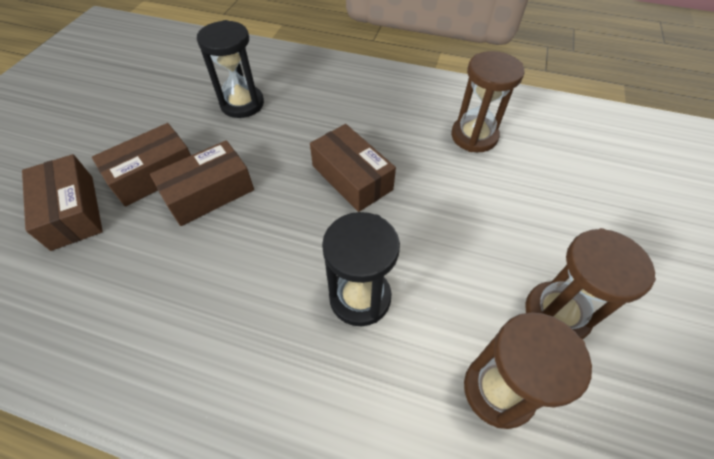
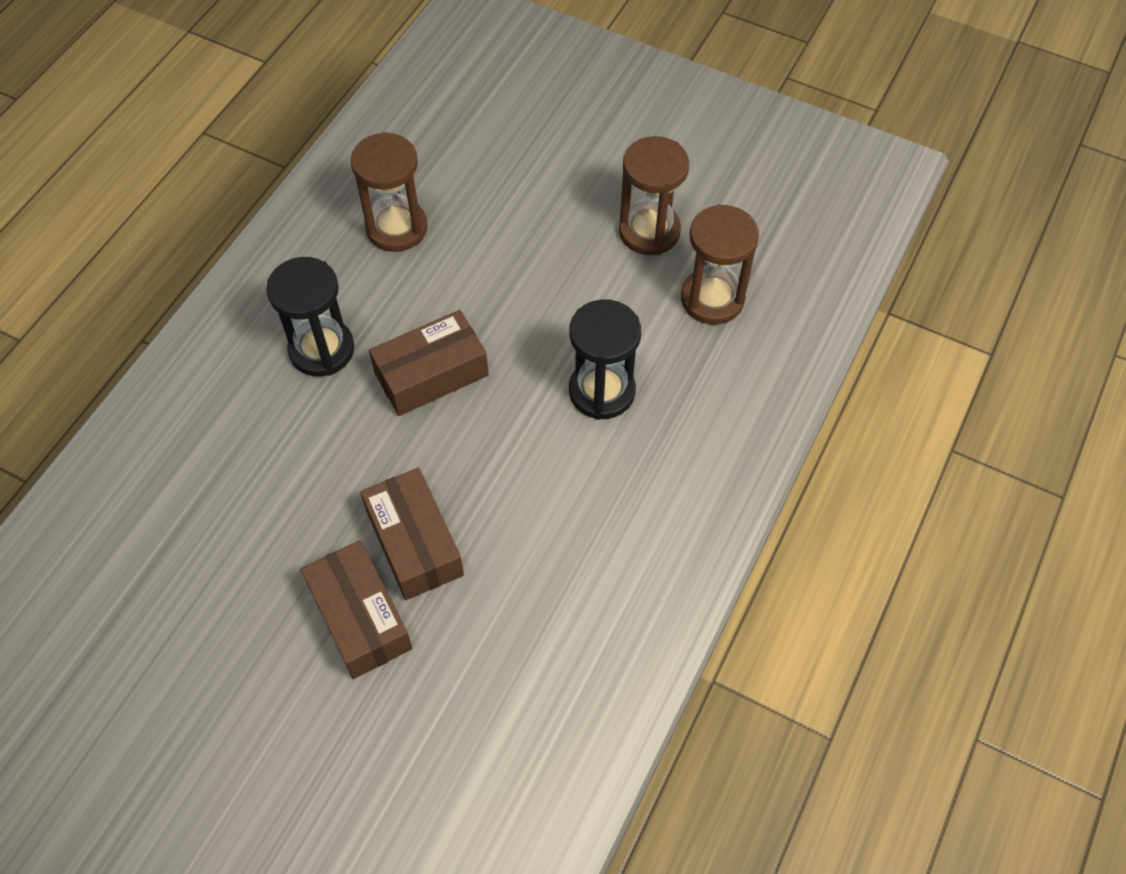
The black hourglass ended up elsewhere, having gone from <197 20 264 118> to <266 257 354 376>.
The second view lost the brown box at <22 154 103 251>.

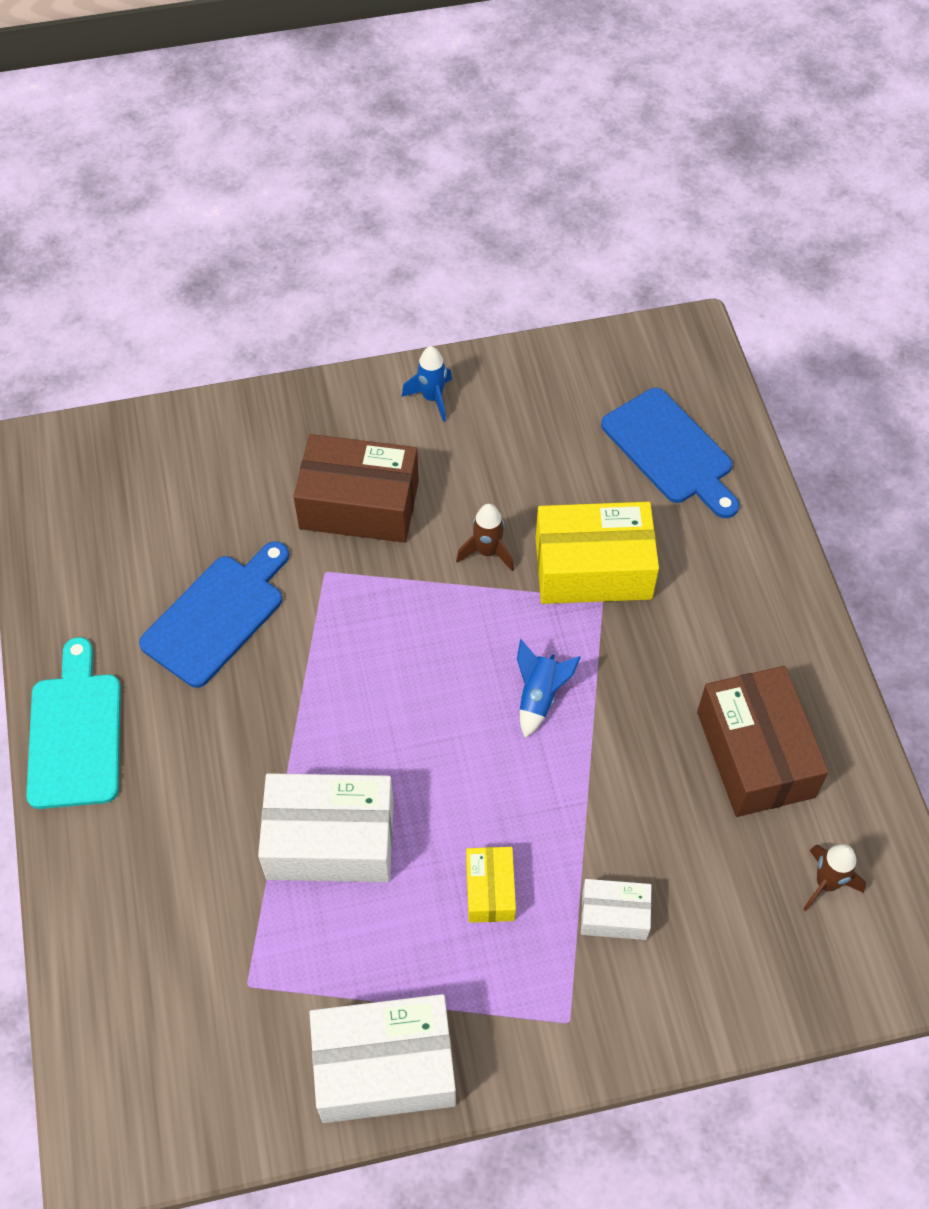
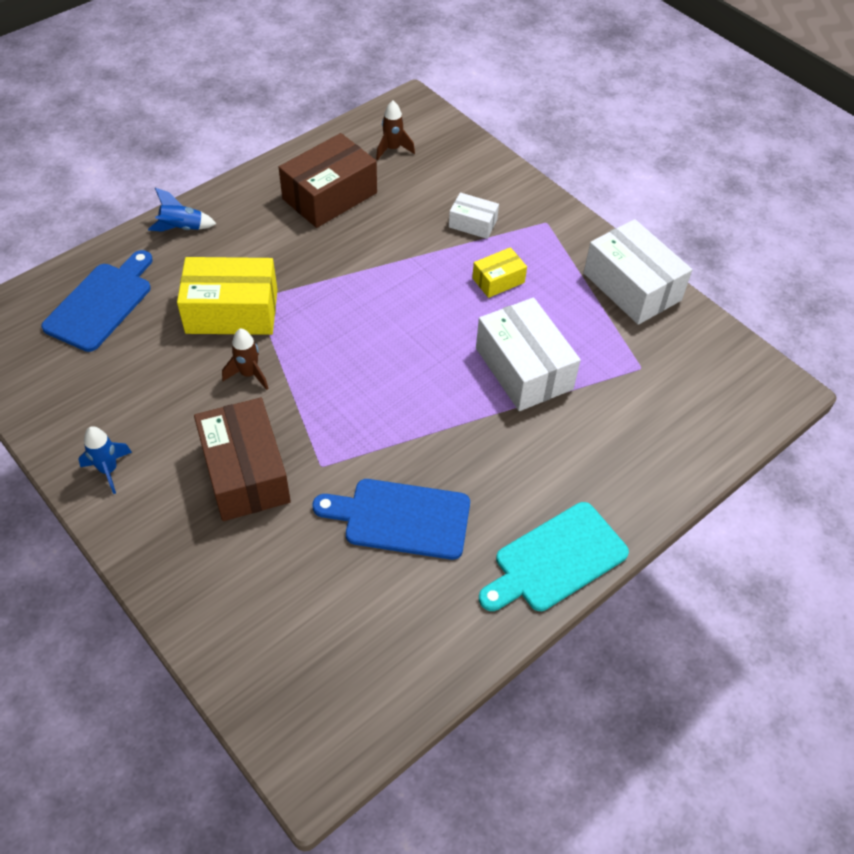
The blue rocket ended up elsewhere, having gone from <517 639 581 738> to <148 188 216 232>.
The yellow box at <536 502 659 604> ended up facing another way, 60 degrees counterclockwise from before.
The white box at <581 879 652 940> ended up facing another way, 45 degrees counterclockwise from before.

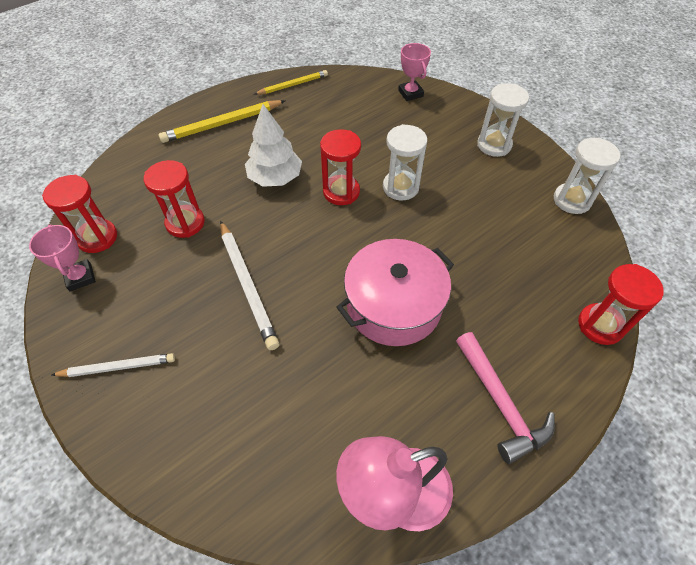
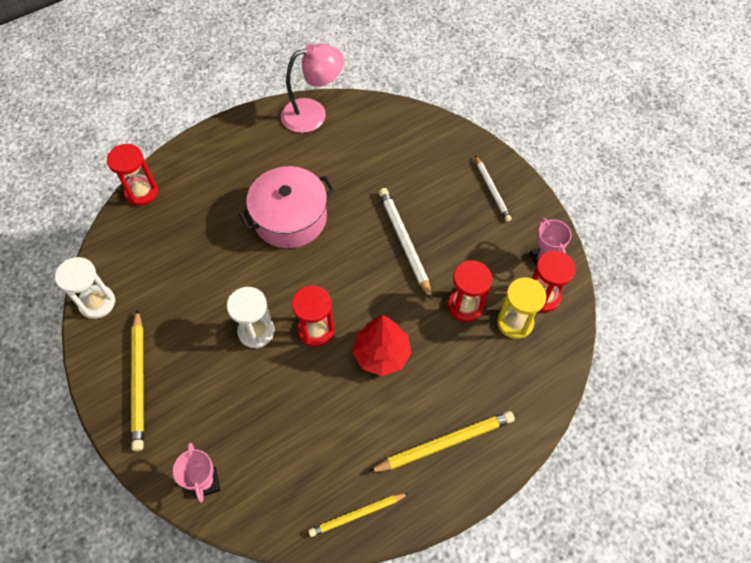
Where the white hourglass stood at <477 83 529 157>, the yellow pencil came to stand at <131 309 144 451>.
What was the white tree at <245 104 302 187> turned into the red tree at <352 315 411 376>.
The white pencil at <51 353 175 377> ended up facing another way, 105 degrees counterclockwise from before.
The second view gained the yellow hourglass at <497 278 546 339>.
The second view lost the pink hammer at <456 332 555 464>.

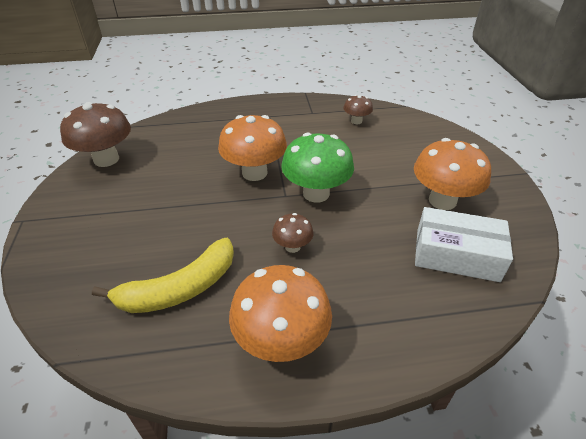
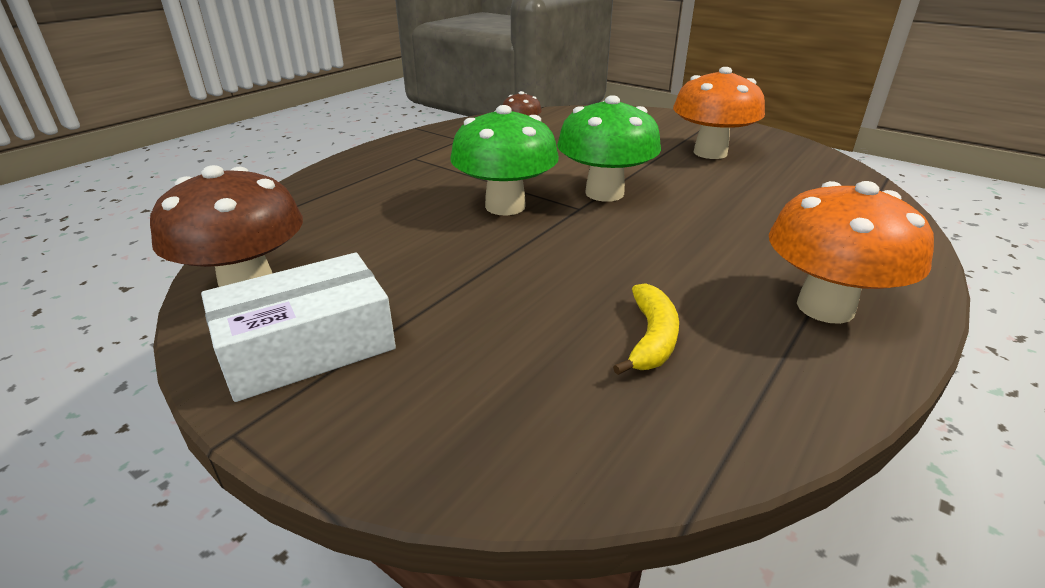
The white box ended up elsewhere, having gone from <415 207 513 282> to <201 253 396 402>.
What was the orange mushroom at <218 115 287 181> turned into the green mushroom at <450 105 559 216>.
The size of the yellow banana at <92 238 234 313> changed by a factor of 0.59.
The second view lost the brown mushroom at <272 213 313 253>.

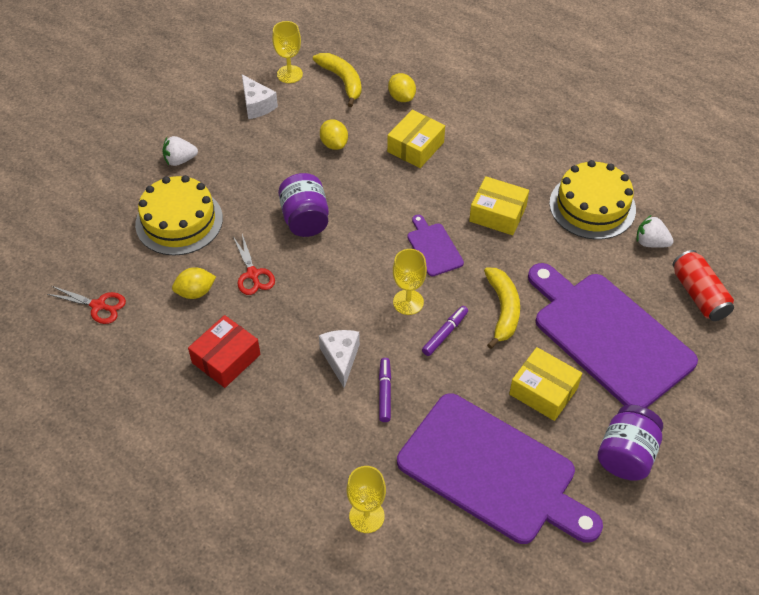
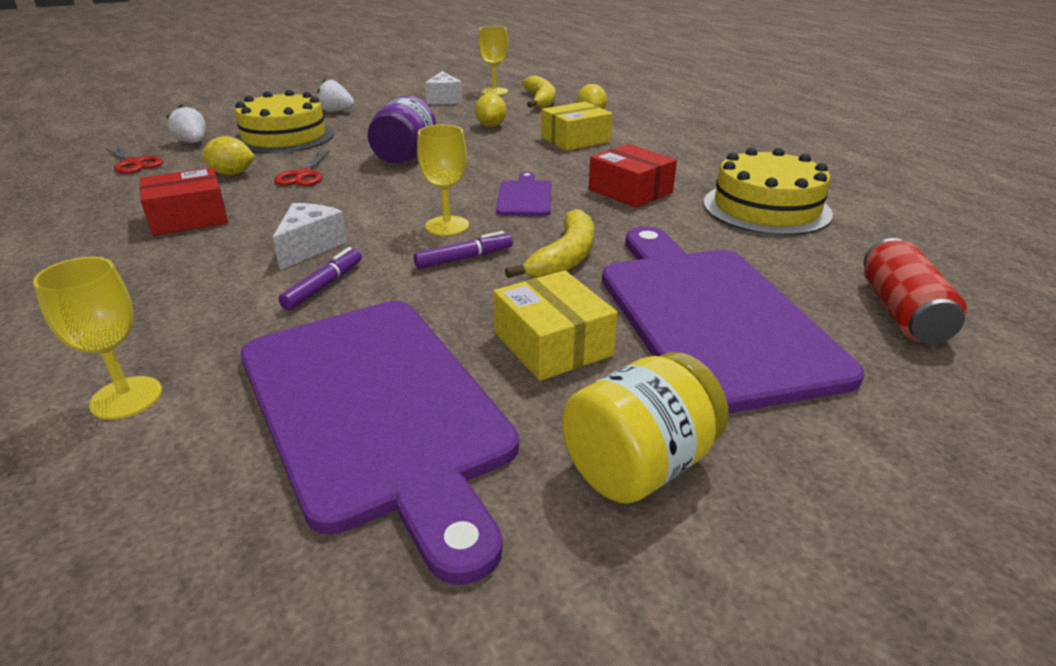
The white strawberry ended up elsewhere, having gone from <636 215 674 248> to <166 105 206 143>.
What was the purple jar at <598 405 663 481> turned into the yellow jar at <562 352 729 504>.
What was the yellow box at <469 176 529 235> turned into the red box at <589 144 677 208>.

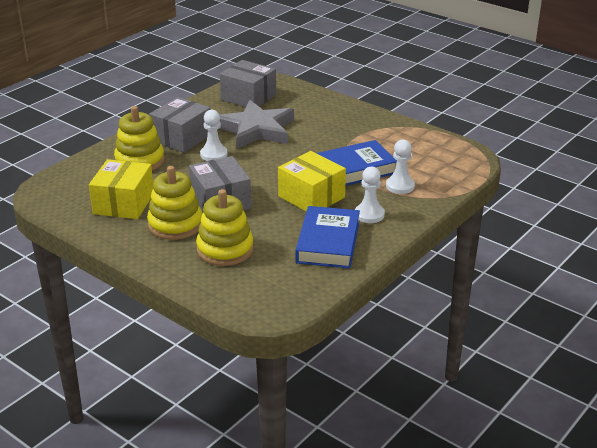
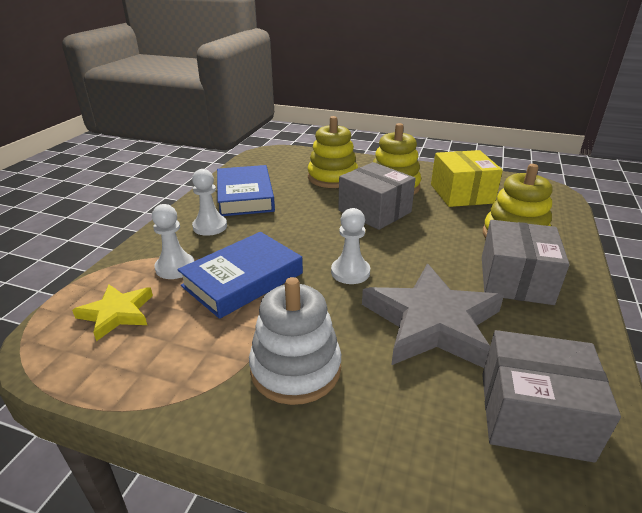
The second view gained the yellow star at <72 285 153 341>.
The second view gained the white stacking toy at <249 277 341 405>.
The white pawn ended up elsewhere, having gone from <200 110 228 161> to <331 208 370 284>.
The second view lost the yellow box at <278 151 346 211>.

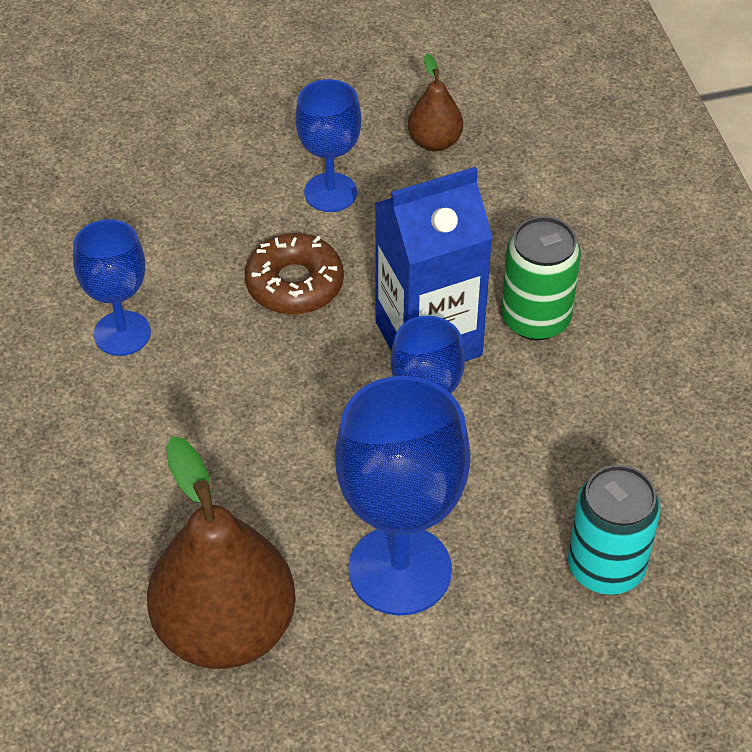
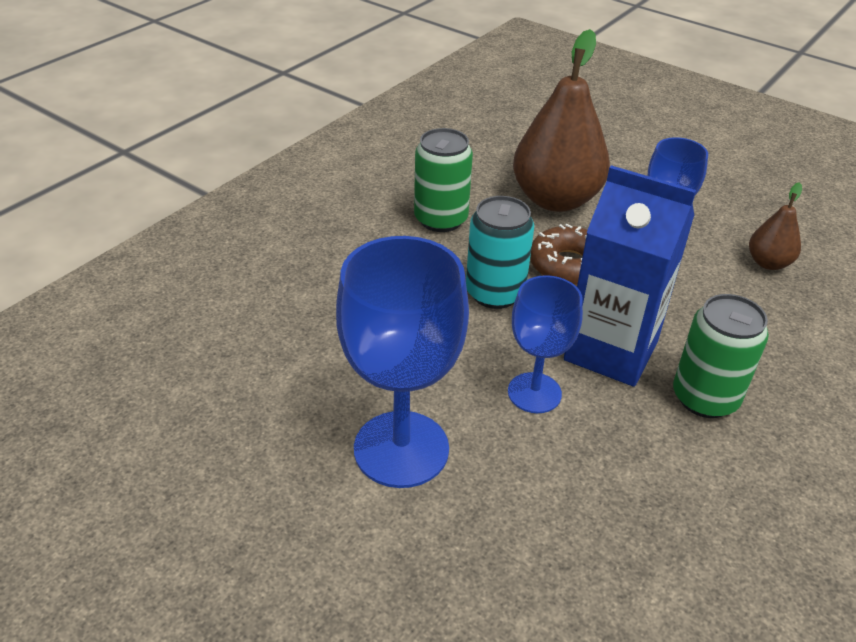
Where the blue goblet stood at <73 219 151 356>, the green can came to stand at <414 128 473 232>.
The turquoise can ended up elsewhere, having gone from <568 465 660 595> to <466 196 534 309>.
The brown pear ended up elsewhere, having gone from <147 436 296 669> to <513 29 610 212>.

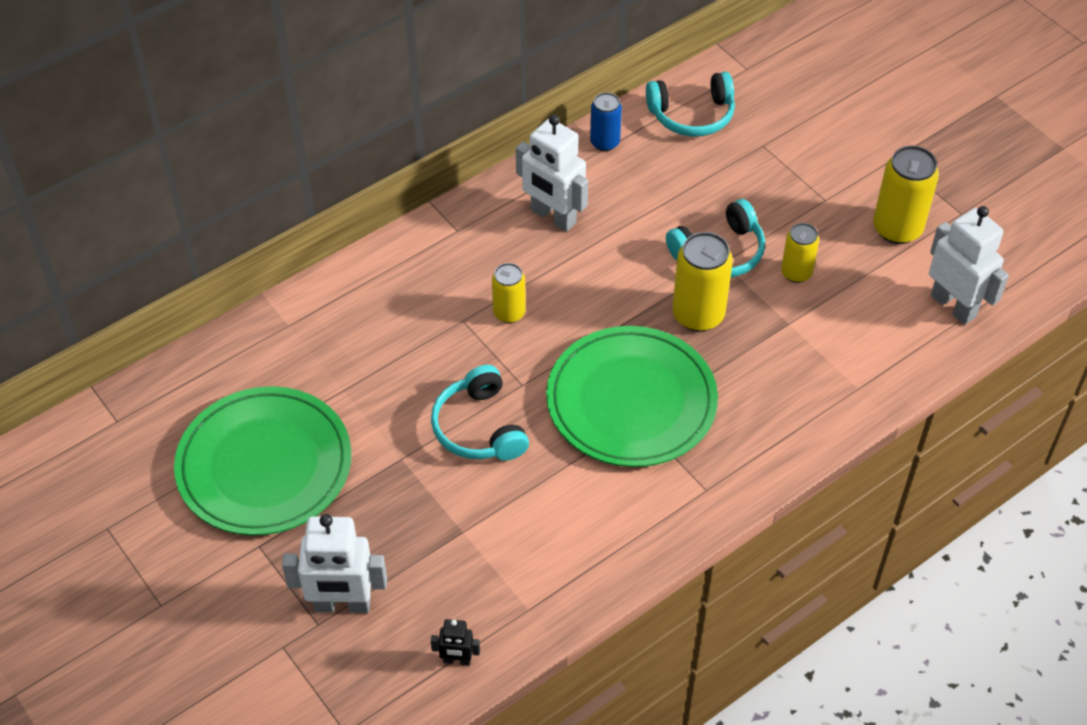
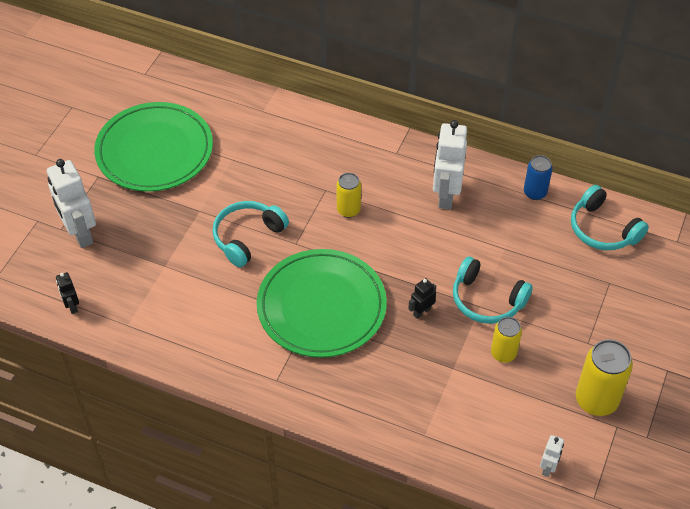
Where the yellow can stood at <672 232 733 332>, the black robot came to stand at <408 278 436 319>.
The size of the white robot at <929 206 1009 325> changed by a factor of 0.48.

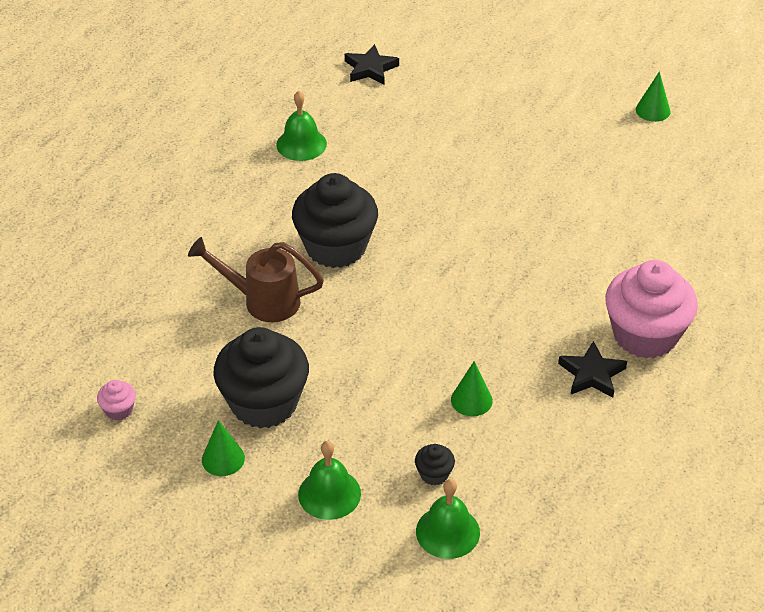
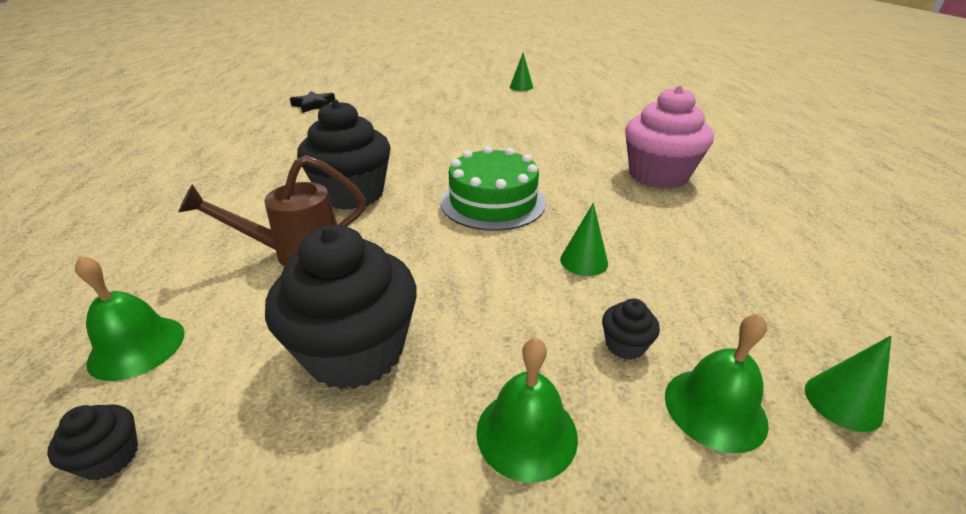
What was the pink cupcake at <97 380 136 421> turned into the black cupcake at <47 404 138 481>.
The green bell ended up elsewhere, having gone from <276 91 327 161> to <75 256 185 381>.
The second view gained the green cake at <441 146 546 231>.
The green cone ended up elsewhere, having gone from <202 420 245 476> to <805 336 892 432>.
The second view lost the black star at <558 341 627 398>.

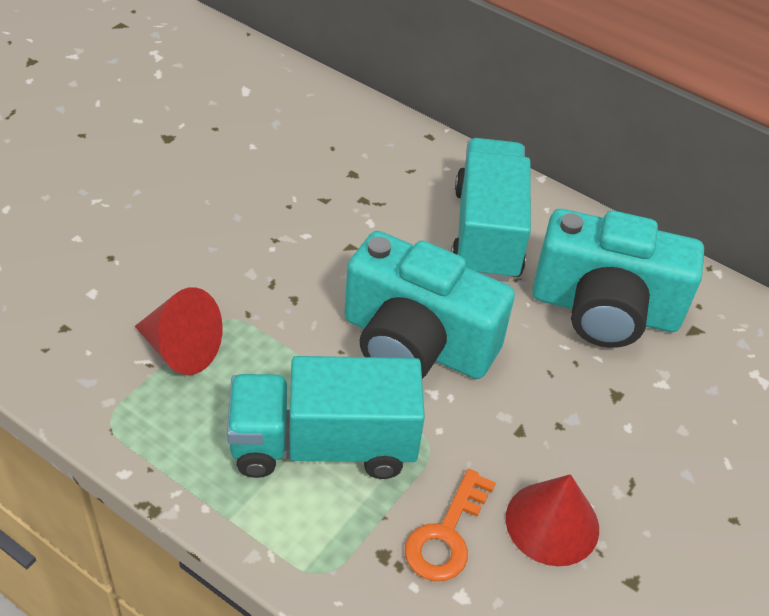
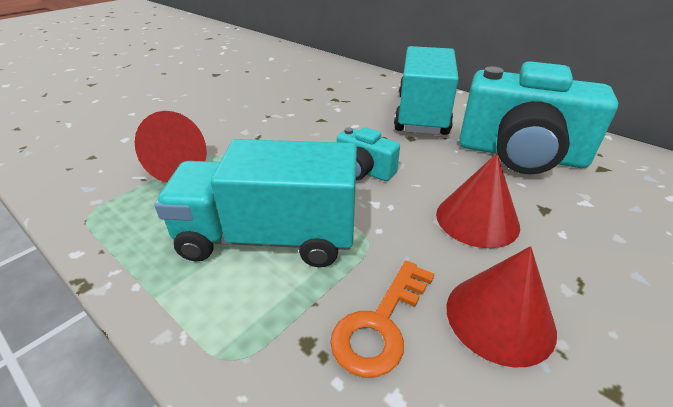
The size of the turquoise camera at <344 231 515 379> changed by a factor of 0.47.
The second view gained the red cone at <436 153 520 248>.

